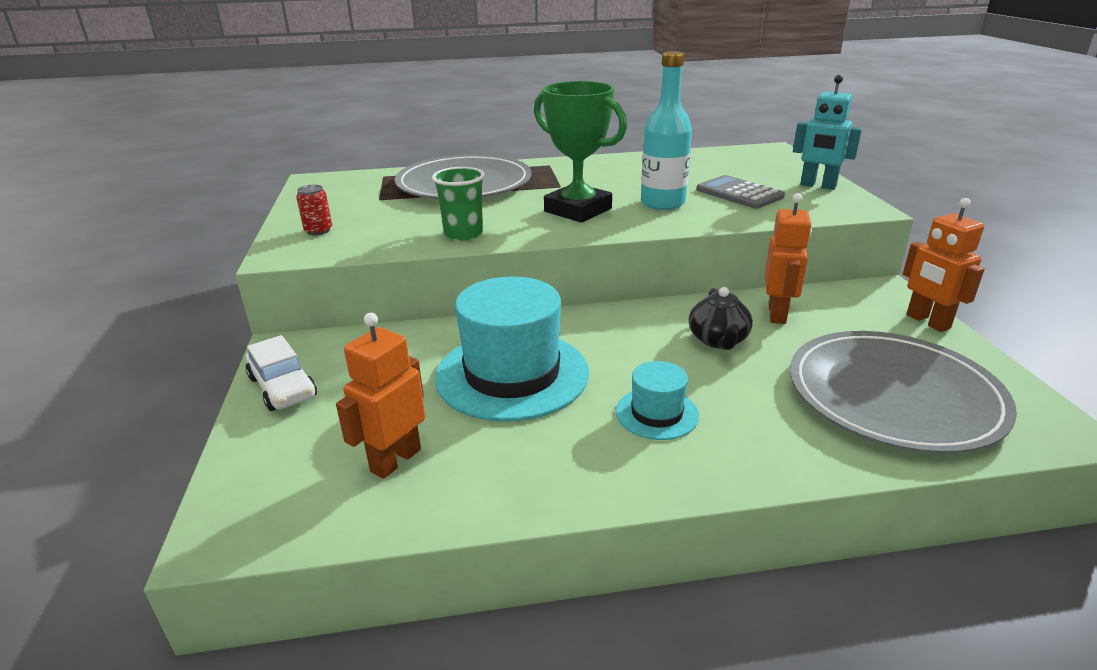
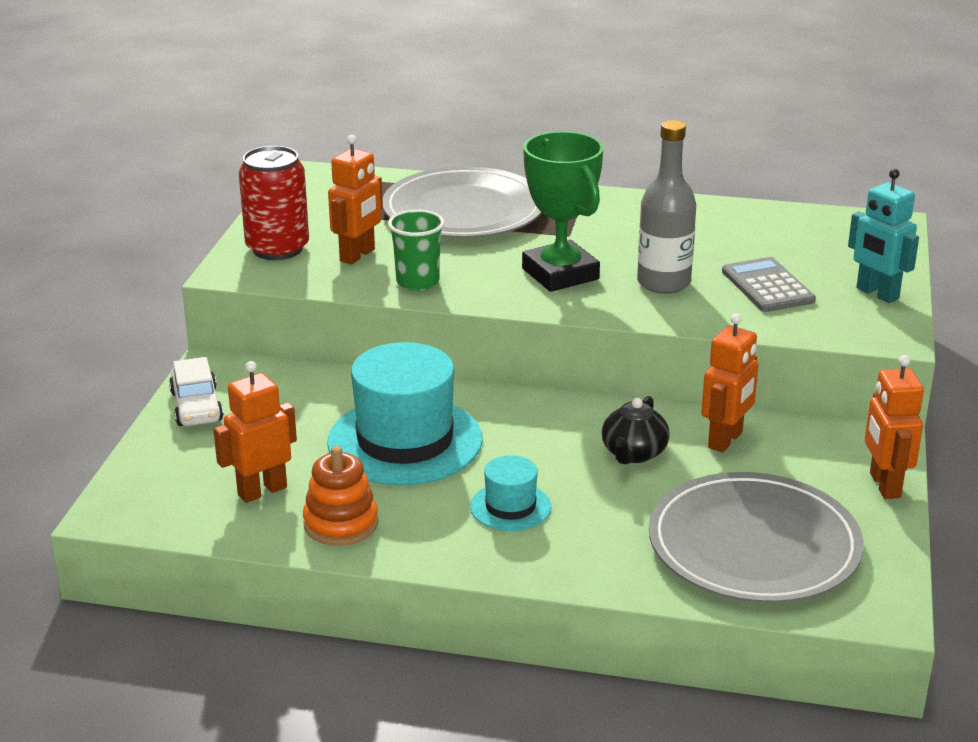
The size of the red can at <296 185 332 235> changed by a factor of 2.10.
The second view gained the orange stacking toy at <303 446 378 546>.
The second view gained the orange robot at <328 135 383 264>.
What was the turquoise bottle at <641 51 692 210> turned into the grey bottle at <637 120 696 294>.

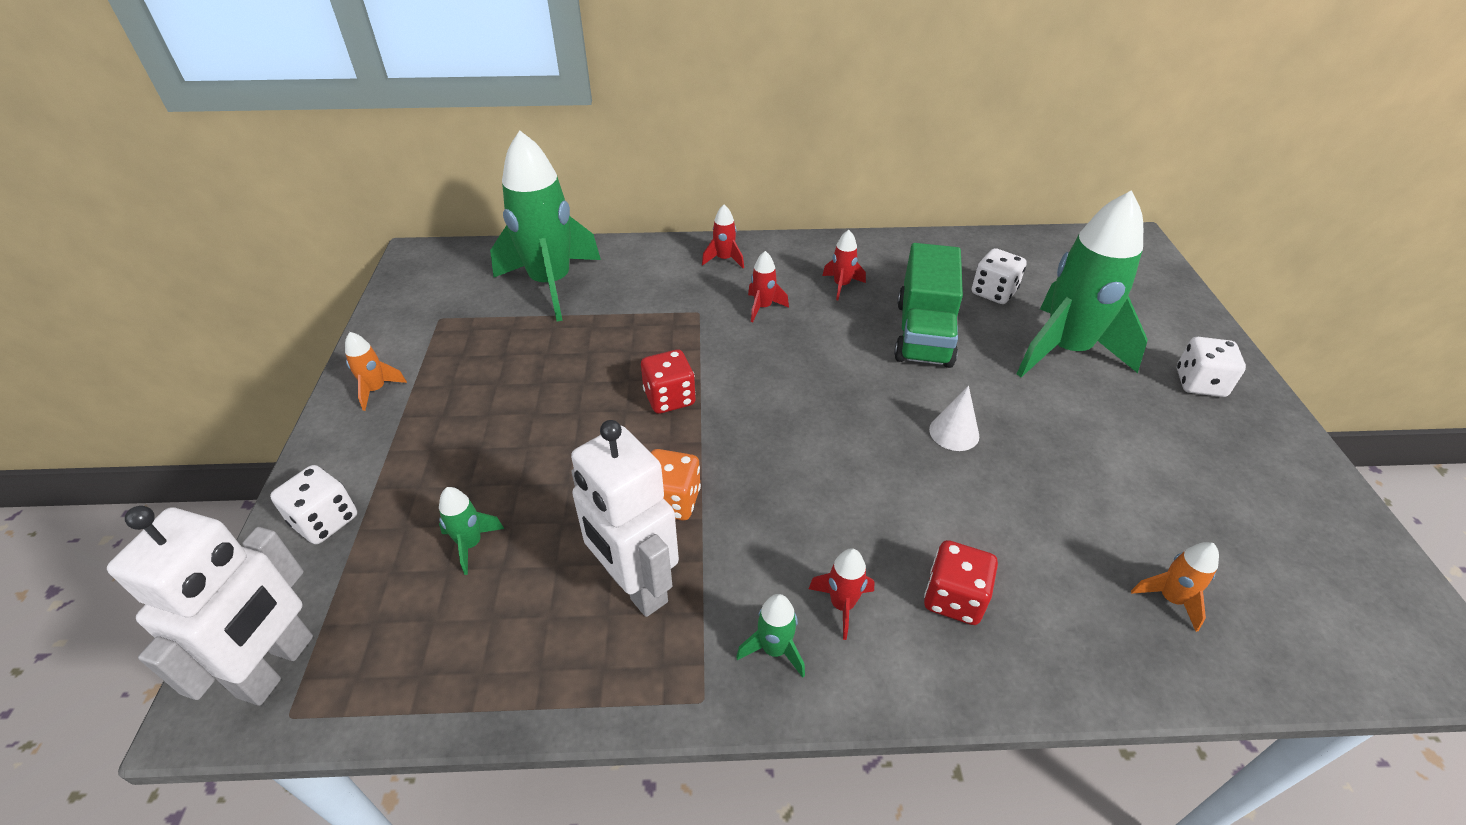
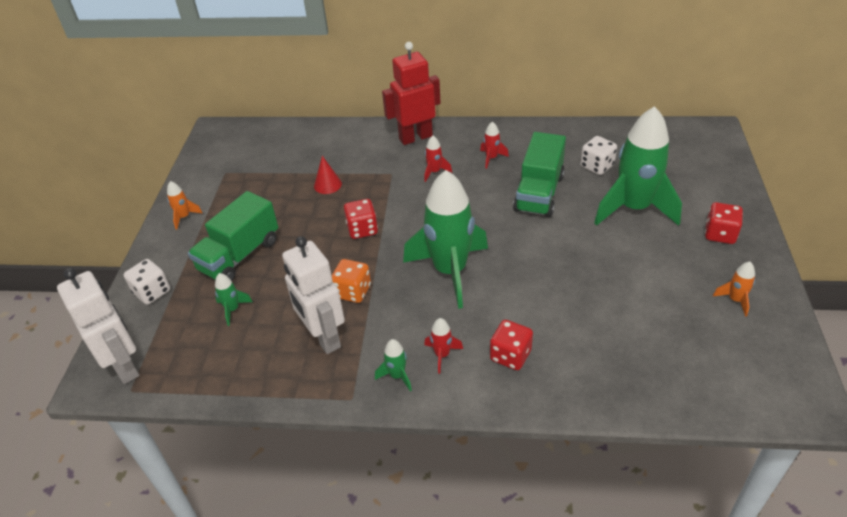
The white robot at <107 506 313 706> ended up facing another way, 60 degrees counterclockwise from before.
The second view gained the green truck at <188 191 278 281>.
The second view gained the red cone at <314 156 342 194>.
Where the red rocket stood at <702 205 744 268>, the red robot came to stand at <382 42 441 145>.
The green rocket ended up elsewhere, having gone from <490 130 601 321> to <403 170 488 309>.
What was the white dice at <1177 337 1246 397> turned into the red dice at <705 202 743 244>.
The orange rocket ended up elsewhere, having gone from <1131 542 1219 632> to <713 262 755 316>.
The second view lost the white cone at <929 386 979 451>.

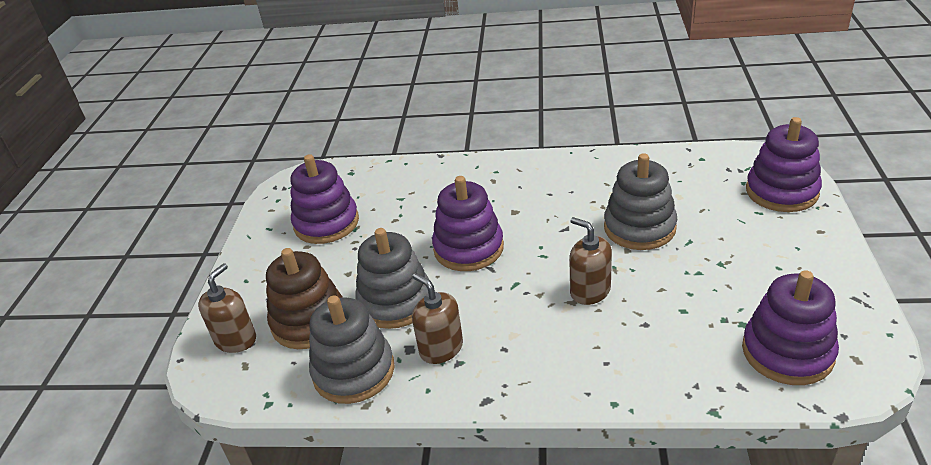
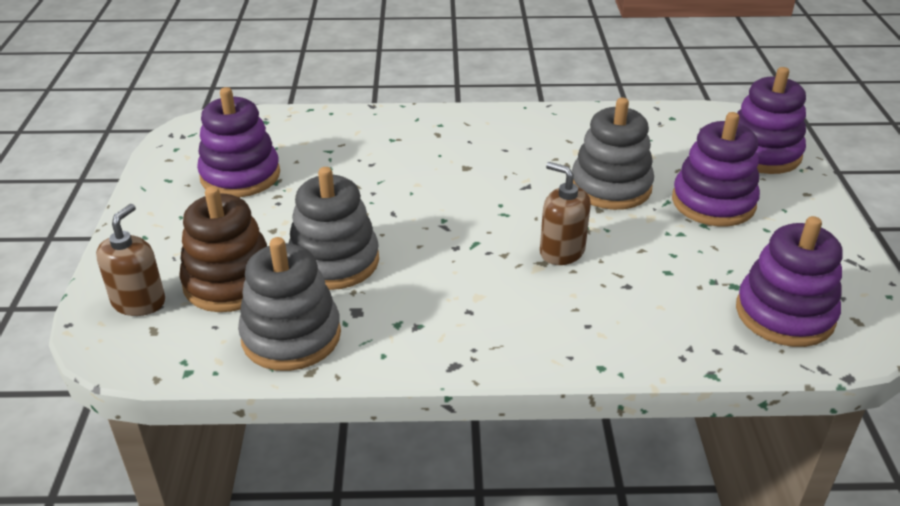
The purple stacking toy ended up elsewhere, having gone from <432 176 504 271> to <672 112 760 226>.
The second view lost the brown soap dispenser at <412 273 463 364>.

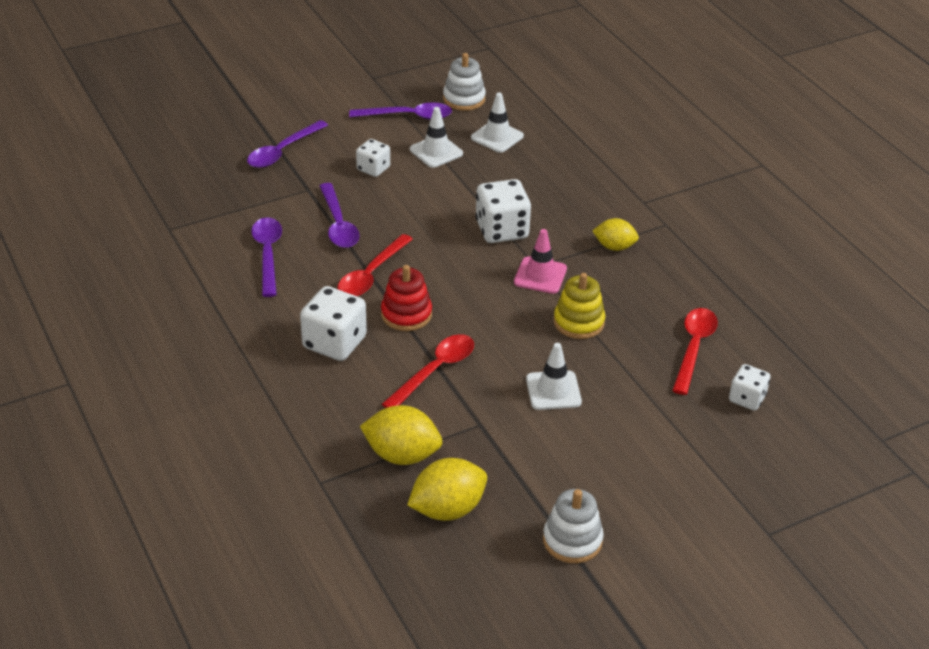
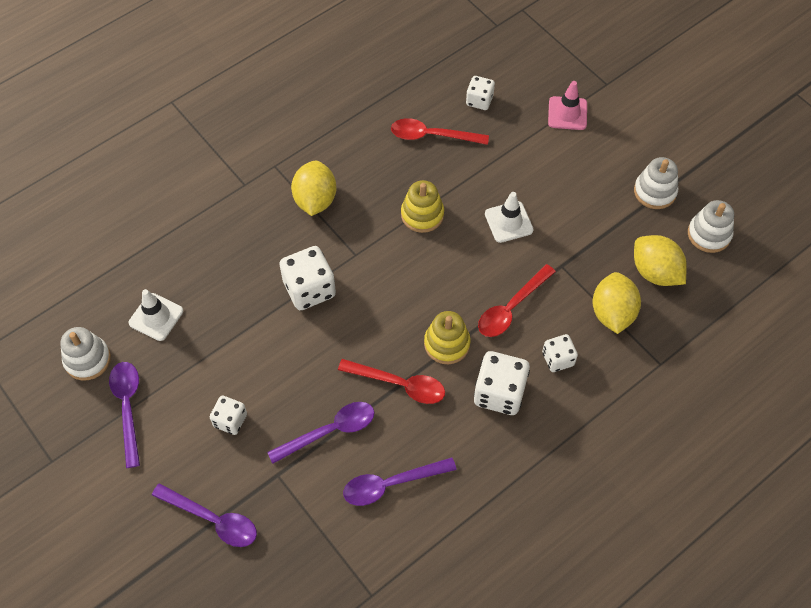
The size of the yellow lemon at <592 218 639 251> changed by a factor of 1.55.
What was the red stacking toy at <381 265 432 331> turned into the yellow stacking toy at <424 311 471 364>.
The red spoon at <382 334 474 408> ended up facing another way, 75 degrees counterclockwise from before.
The second view gained the white dice at <542 334 578 372>.
The pink traffic cone ended up elsewhere, having gone from <514 229 567 294> to <548 81 587 130>.
The second view gained the white stacking toy at <688 200 734 253>.
The second view lost the white traffic cone at <410 107 463 168>.

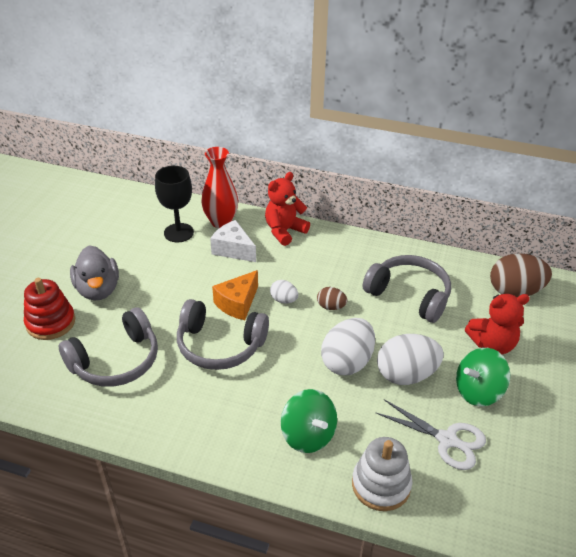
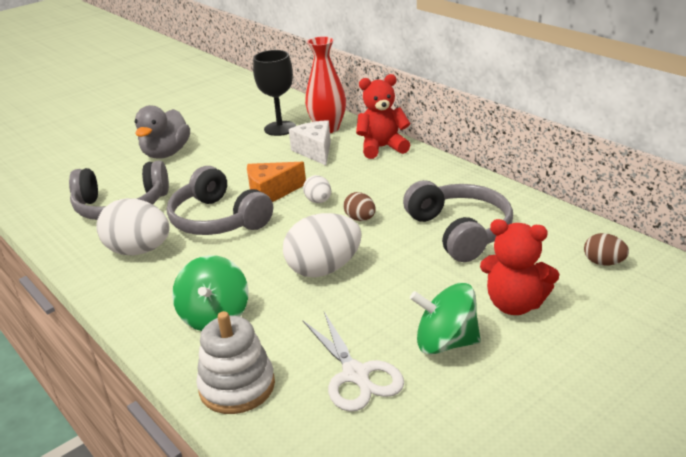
The white egg ended up elsewhere, having gone from <377 334 444 385> to <96 198 170 256>.
The size of the brown egg at <490 253 552 298> changed by a factor of 0.51.
The second view lost the red stacking toy at <24 278 75 340>.

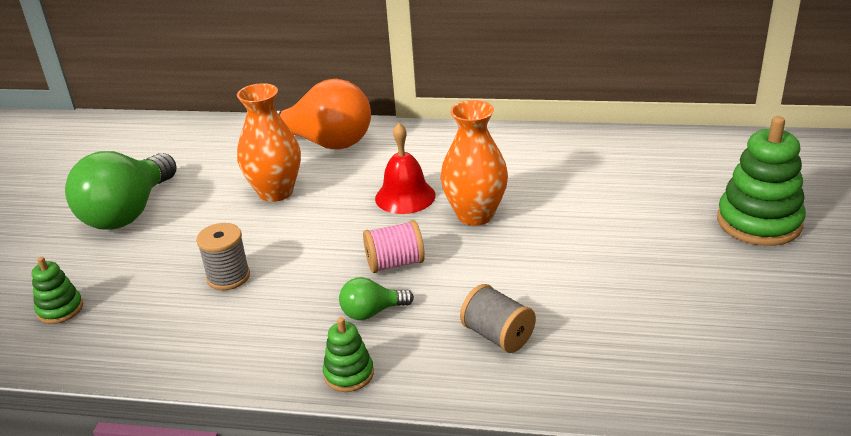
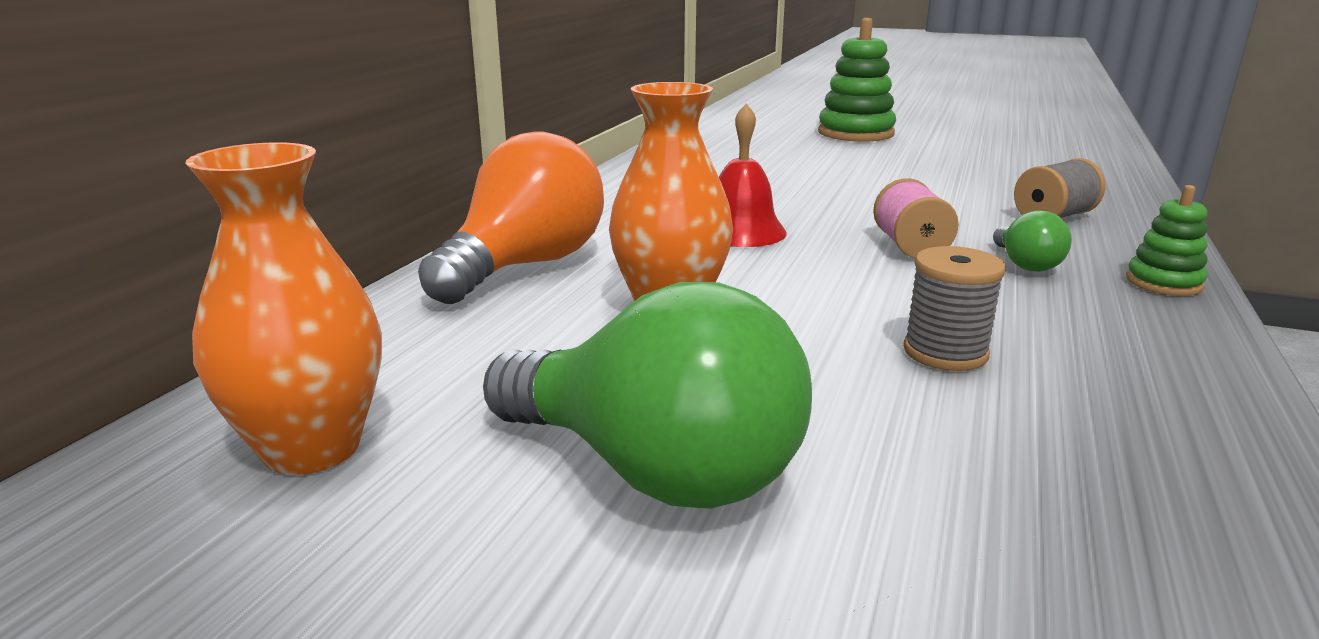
The orange vase ended up elsewhere, having gone from <441 100 508 226> to <185 142 382 475>.
The second view lost the green stacking toy at <32 257 83 324>.

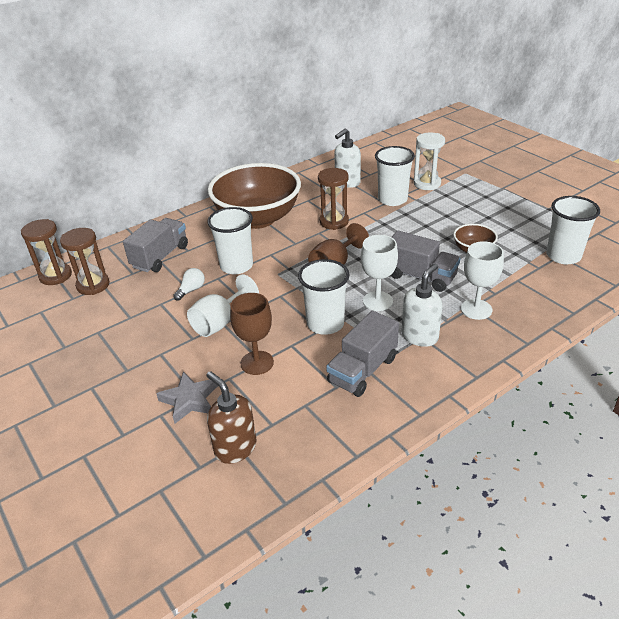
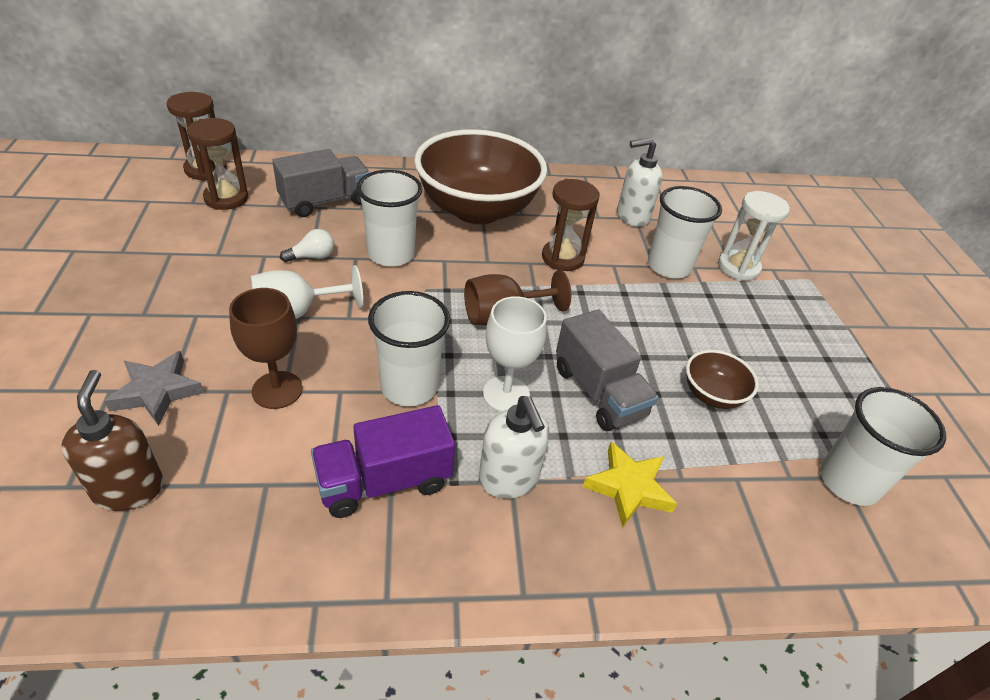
What was the grey truck at <326 311 399 397> turned into the purple truck at <311 405 455 518>.
The white soap dispenser at <401 264 443 347> ended up facing another way, 90 degrees clockwise from before.
Where the white goblet stood at <461 241 504 320>, the yellow star came to stand at <583 442 677 528>.

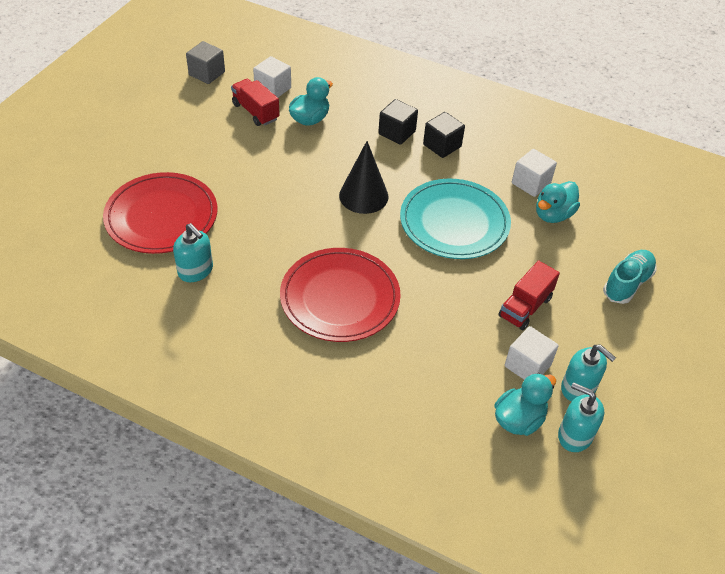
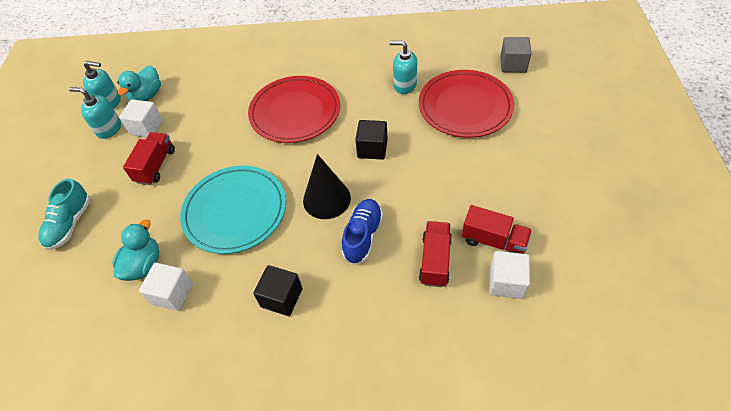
The second view gained the blue shoe at <342 199 383 264>.
The black cube ended up elsewhere, having gone from <378 99 418 145> to <355 120 388 160>.
Where the turquoise duck stood at <289 77 333 126>, the red truck came to stand at <419 221 452 287>.
The grey cube ended up elsewhere, having gone from <186 41 225 84> to <500 37 532 73>.

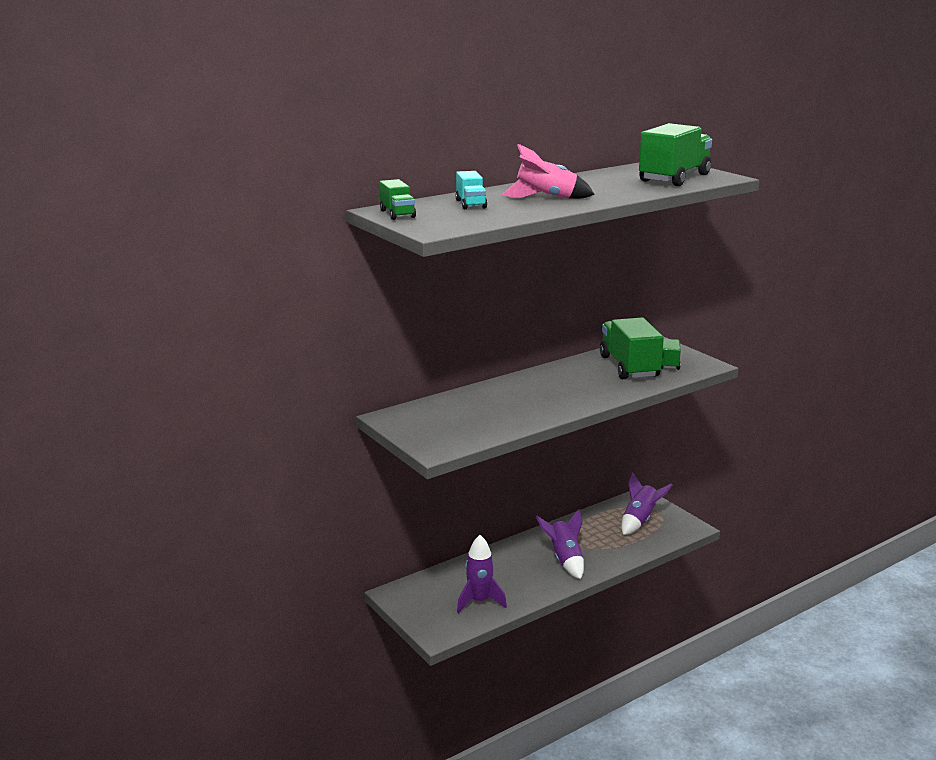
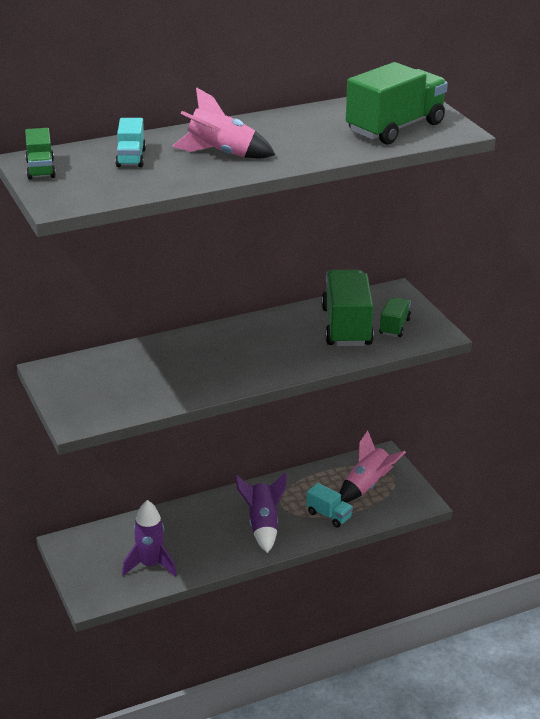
The second view gained the turquoise truck at <306 483 353 527>.
What was the purple rocket at <621 472 673 535> turned into the pink rocket at <340 431 406 502>.

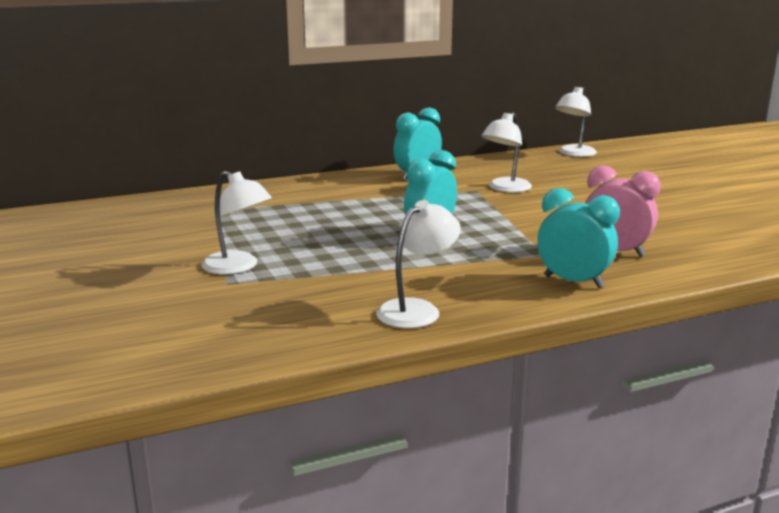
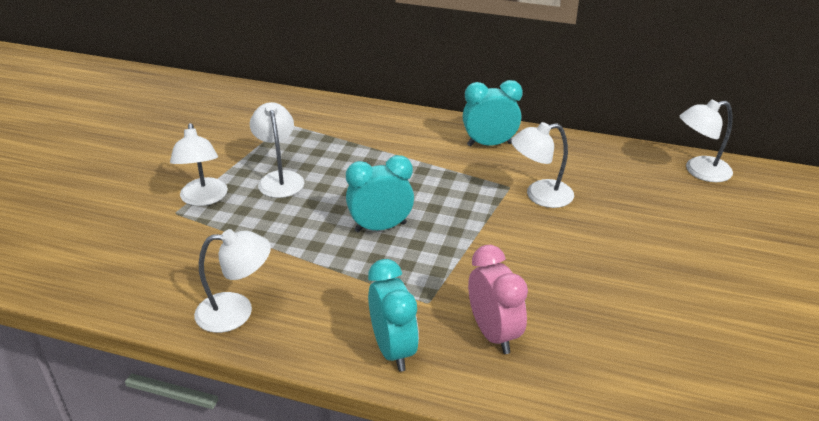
The second view gained the white lamp at <250 102 304 198>.

